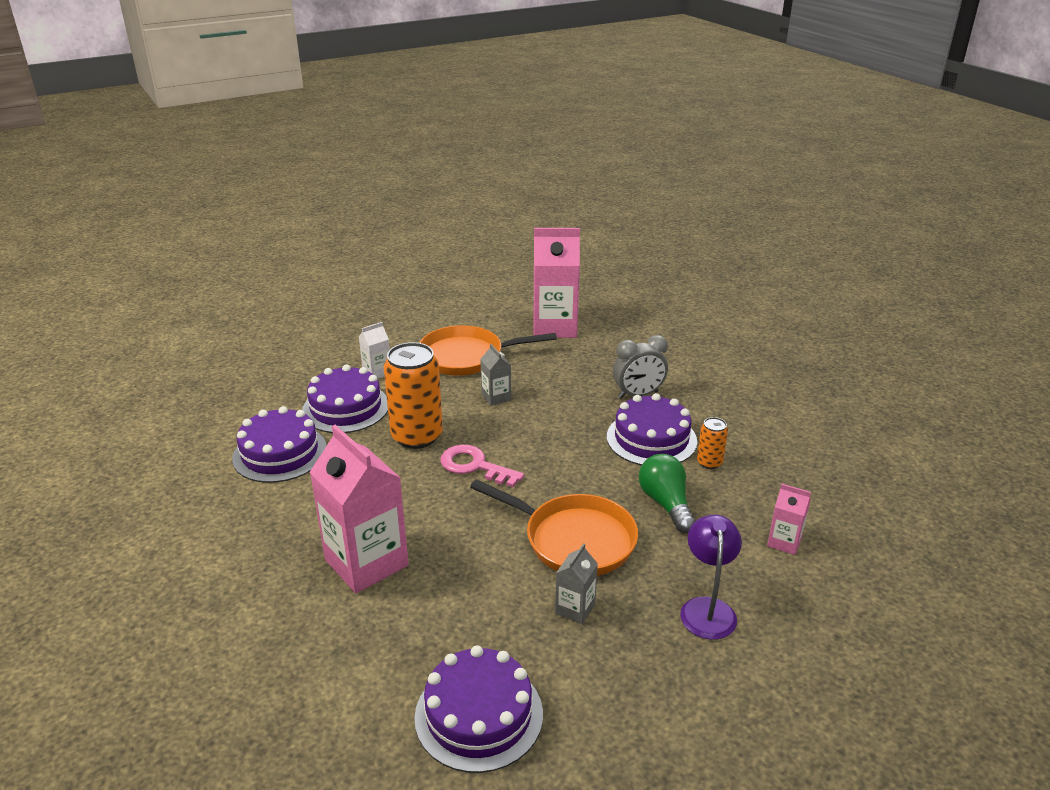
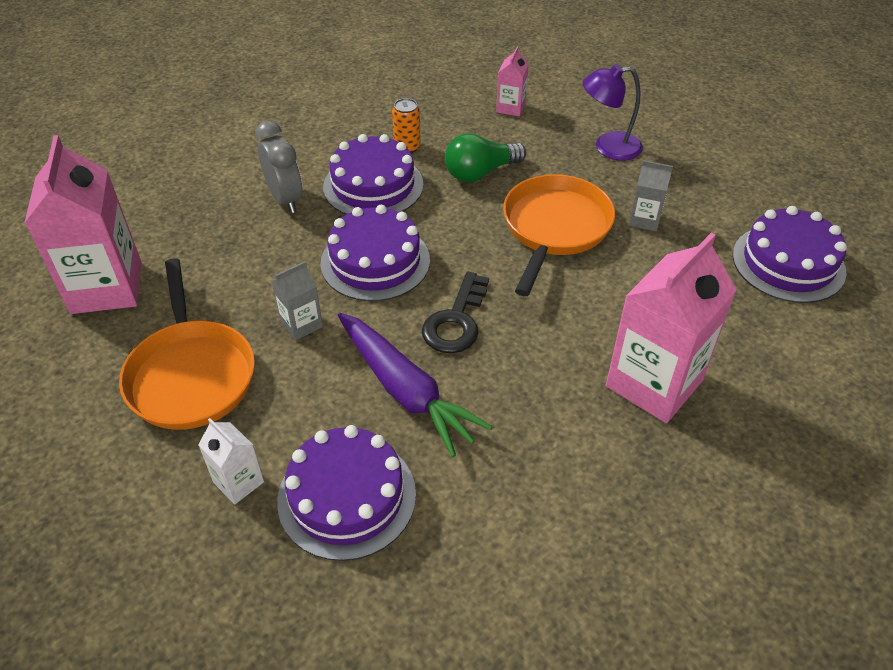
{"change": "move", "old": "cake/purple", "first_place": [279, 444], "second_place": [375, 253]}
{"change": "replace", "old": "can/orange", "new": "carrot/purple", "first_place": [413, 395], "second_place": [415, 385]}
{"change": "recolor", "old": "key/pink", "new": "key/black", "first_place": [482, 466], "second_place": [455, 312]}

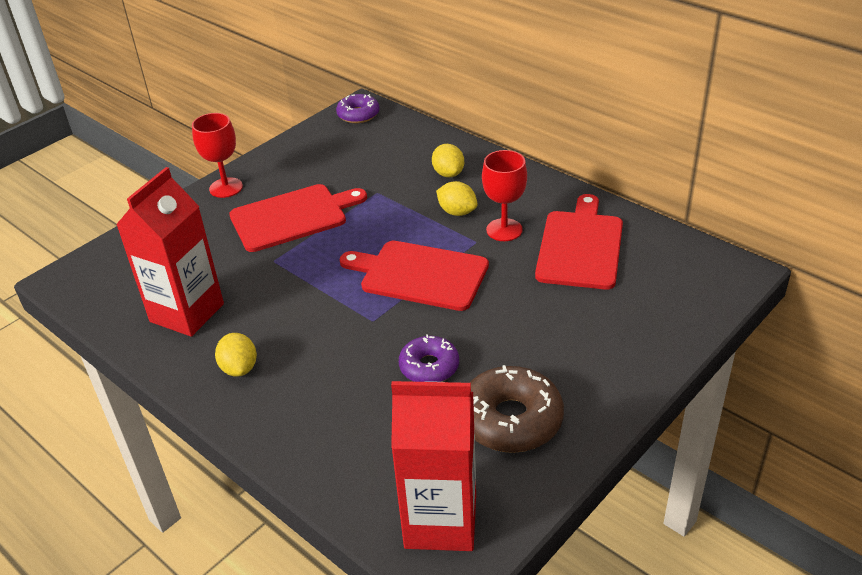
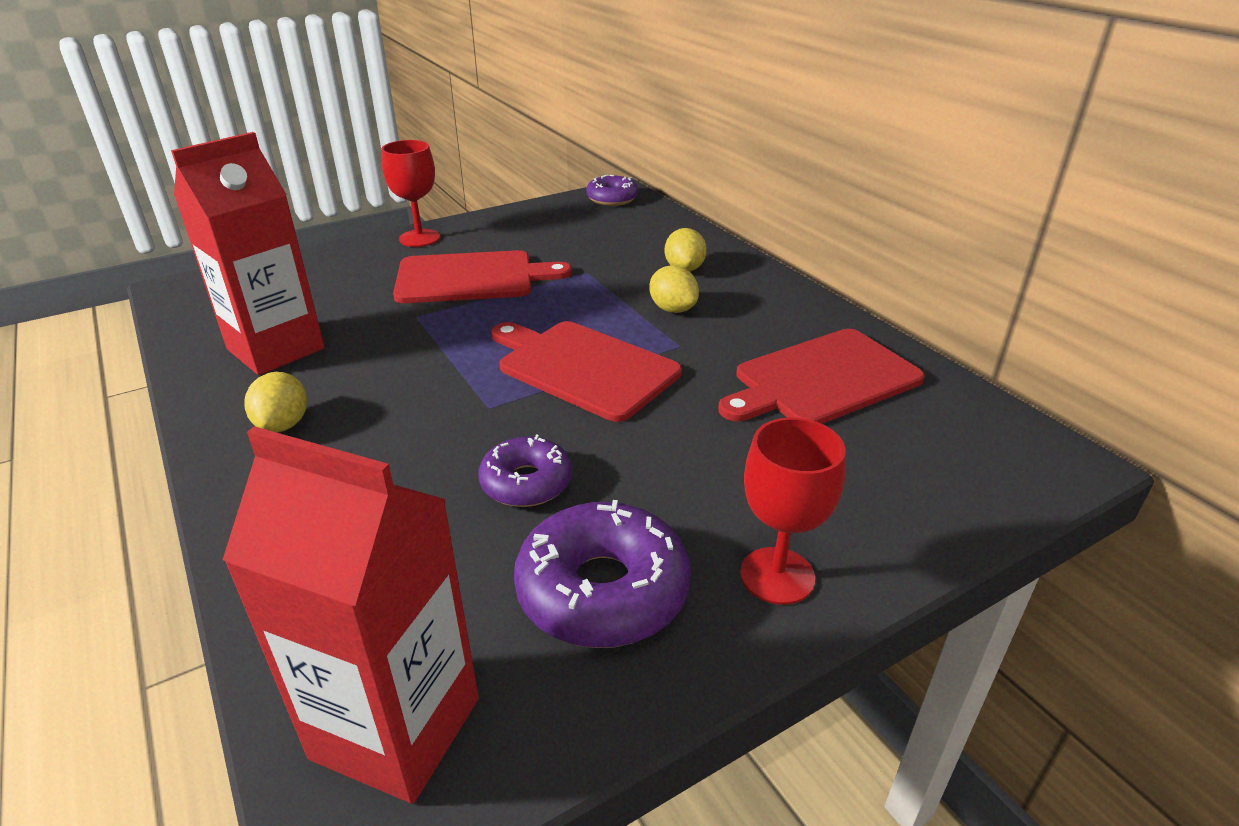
{"change": "recolor", "old": "donut/brown", "new": "donut/purple", "first_place": [517, 409], "second_place": [602, 574]}
{"change": "rotate", "old": "cutting board/red", "first_place": [579, 241], "second_place": [821, 376], "degrees": -150}
{"change": "move", "old": "goblet/red", "first_place": [504, 195], "second_place": [792, 511]}

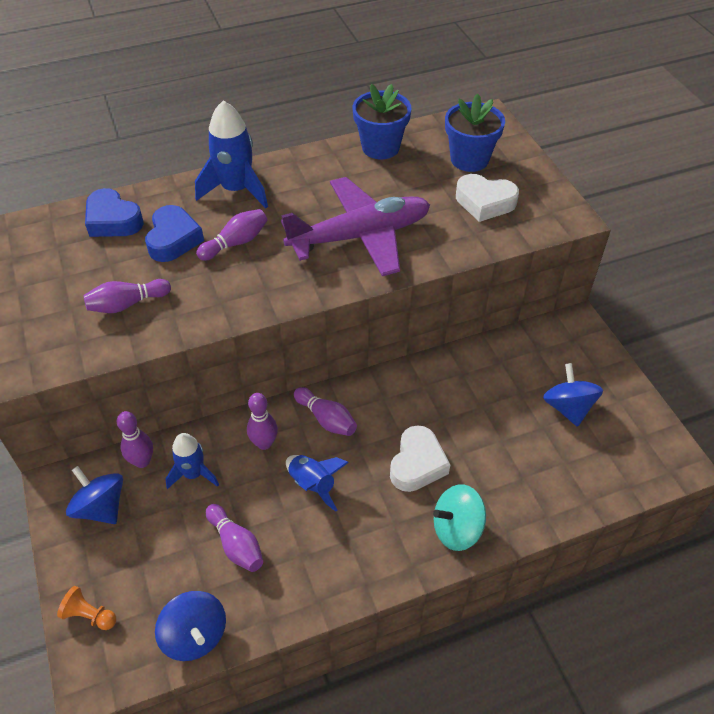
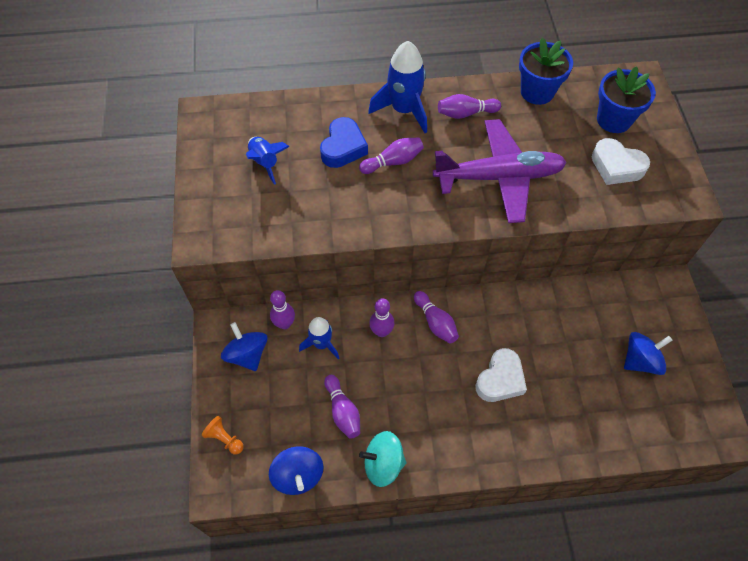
{"change": "move", "old": "rocket/blue", "first_place": [317, 483], "second_place": [267, 161]}
{"change": "move", "old": "spinning top/turquoise", "first_place": [459, 517], "second_place": [382, 459]}
{"change": "move", "old": "bowling pin/purple", "first_place": [127, 296], "second_place": [469, 106]}
{"change": "rotate", "old": "spinning top/blue", "first_place": [573, 395], "second_place": [648, 353], "degrees": 60}
{"change": "delete", "old": "heart/blue", "first_place": [114, 212]}

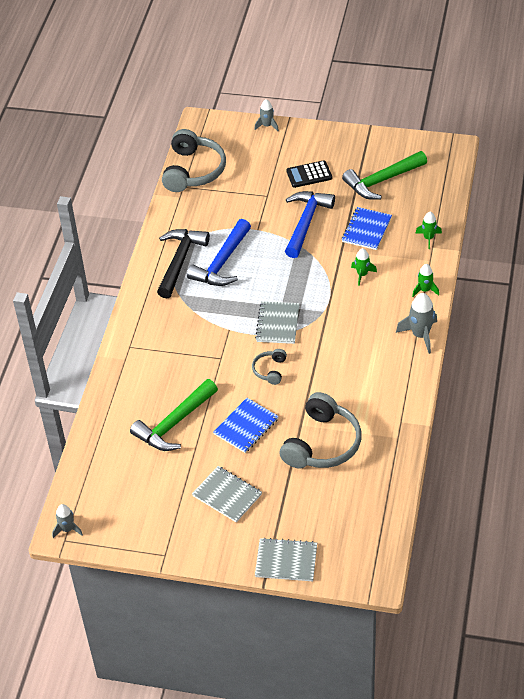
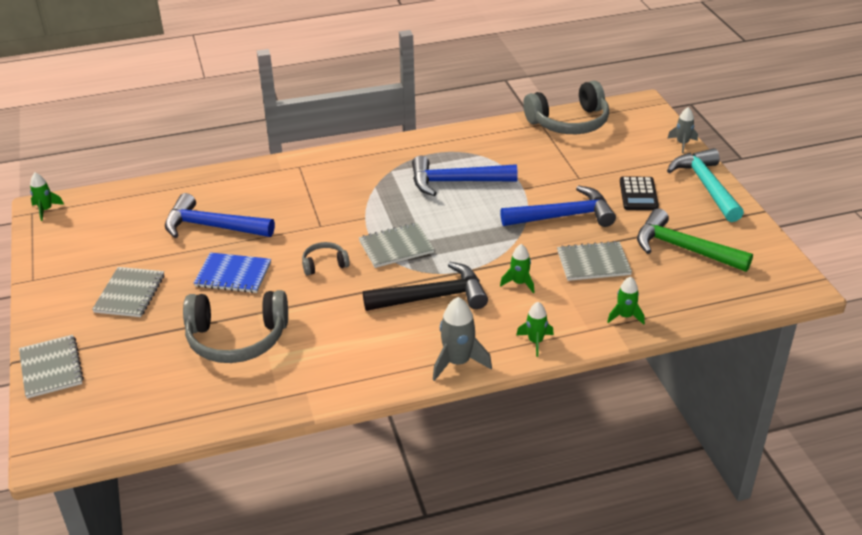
{"change": "recolor", "old": "rocket/grey", "new": "rocket/green", "first_place": [67, 521], "second_place": [47, 197]}
{"change": "recolor", "old": "hammer/green", "new": "hammer/blue", "first_place": [174, 415], "second_place": [220, 215]}
{"change": "move", "old": "hammer/black", "first_place": [183, 263], "second_place": [425, 286]}
{"change": "recolor", "old": "notebook/blue", "new": "notebook/grey", "first_place": [367, 228], "second_place": [594, 261]}
{"change": "rotate", "old": "calculator/black", "first_place": [309, 174], "second_place": [639, 193], "degrees": -135}
{"change": "insert", "new": "hammer/turquoise", "second_place": [705, 185]}

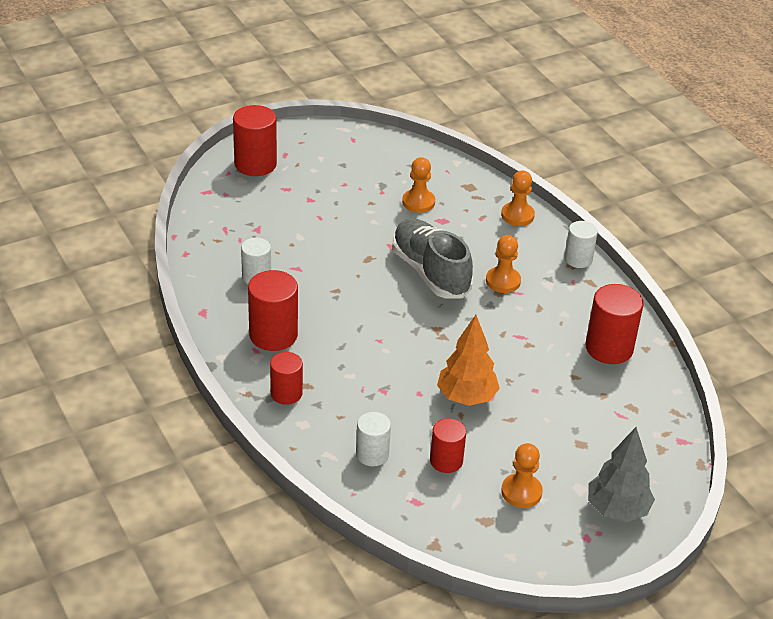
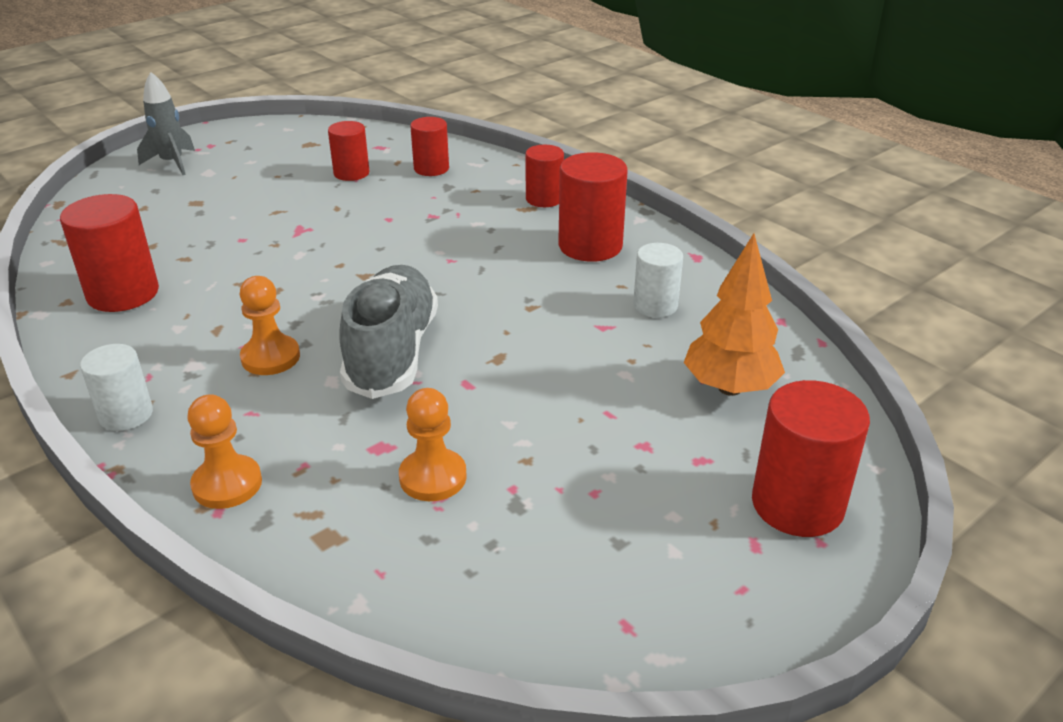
{"change": "replace", "old": "tree/grey", "new": "rocket/grey", "first_place": [621, 474], "second_place": [166, 123]}
{"change": "rotate", "old": "shoe/grey", "first_place": [432, 258], "second_place": [388, 332], "degrees": -135}
{"change": "recolor", "old": "cylinder/white", "new": "cylinder/red", "first_place": [373, 439], "second_place": [429, 146]}
{"change": "move", "old": "tree/orange", "first_place": [468, 360], "second_place": [734, 314]}
{"change": "delete", "old": "pawn/orange", "first_place": [522, 475]}

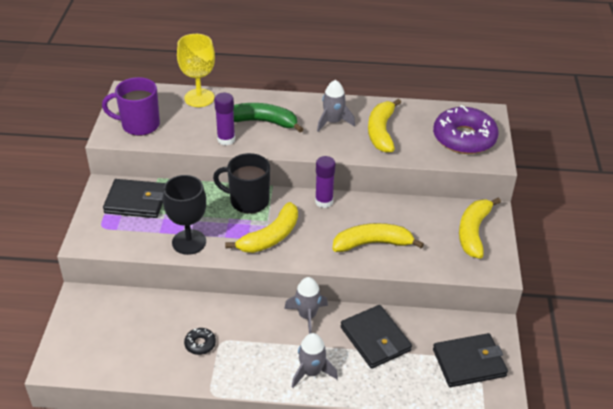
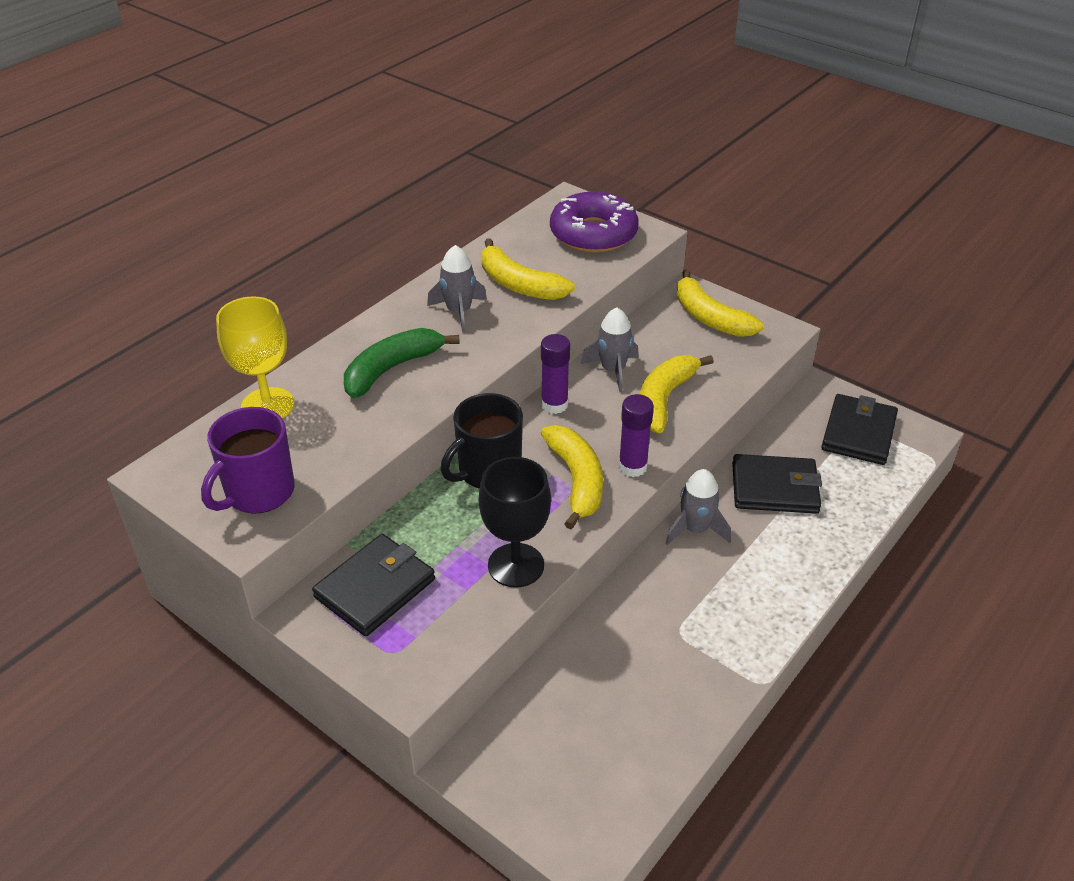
{"change": "move", "old": "rocket/grey", "first_place": [315, 360], "second_place": [610, 350]}
{"change": "move", "old": "glue stick/purple", "first_place": [224, 119], "second_place": [636, 435]}
{"change": "delete", "old": "donut/black", "first_place": [200, 341]}

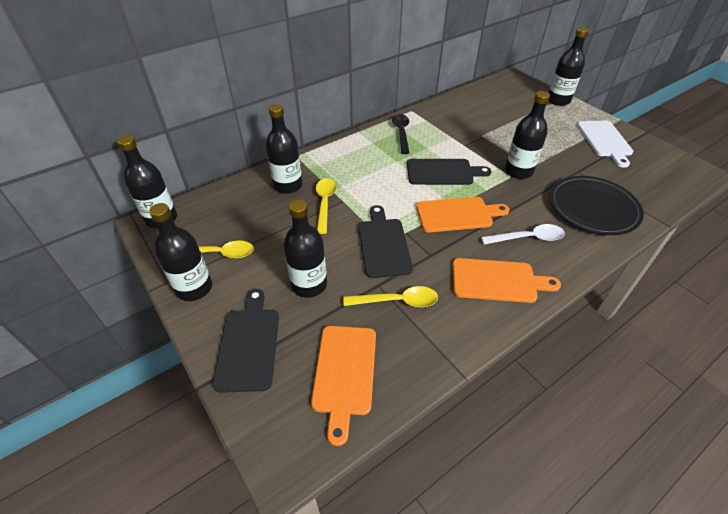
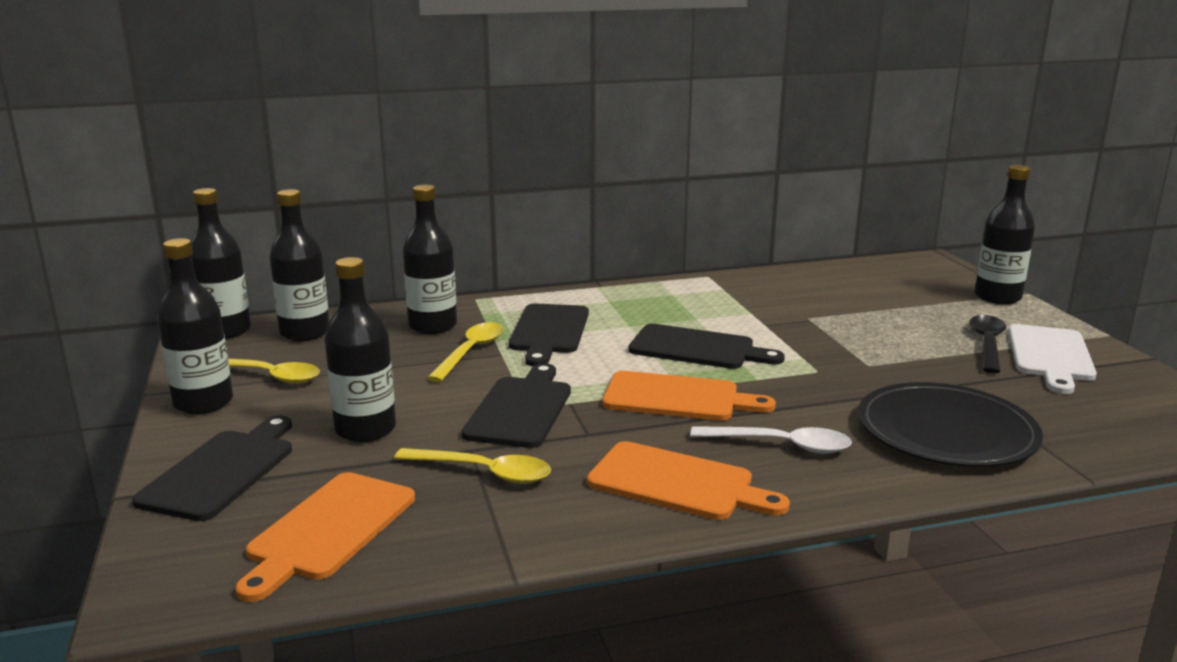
{"change": "move", "old": "bottle/black", "first_place": [527, 135], "second_place": [299, 265]}
{"change": "insert", "new": "cutting board/black", "second_place": [549, 335]}
{"change": "move", "old": "spoon/black", "first_place": [400, 134], "second_place": [987, 344]}

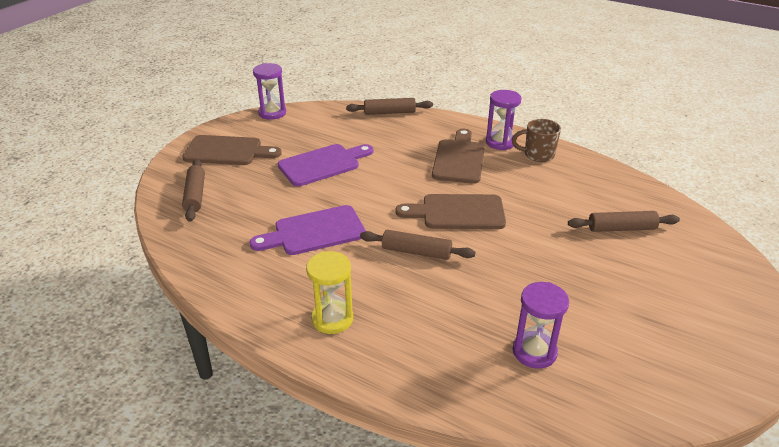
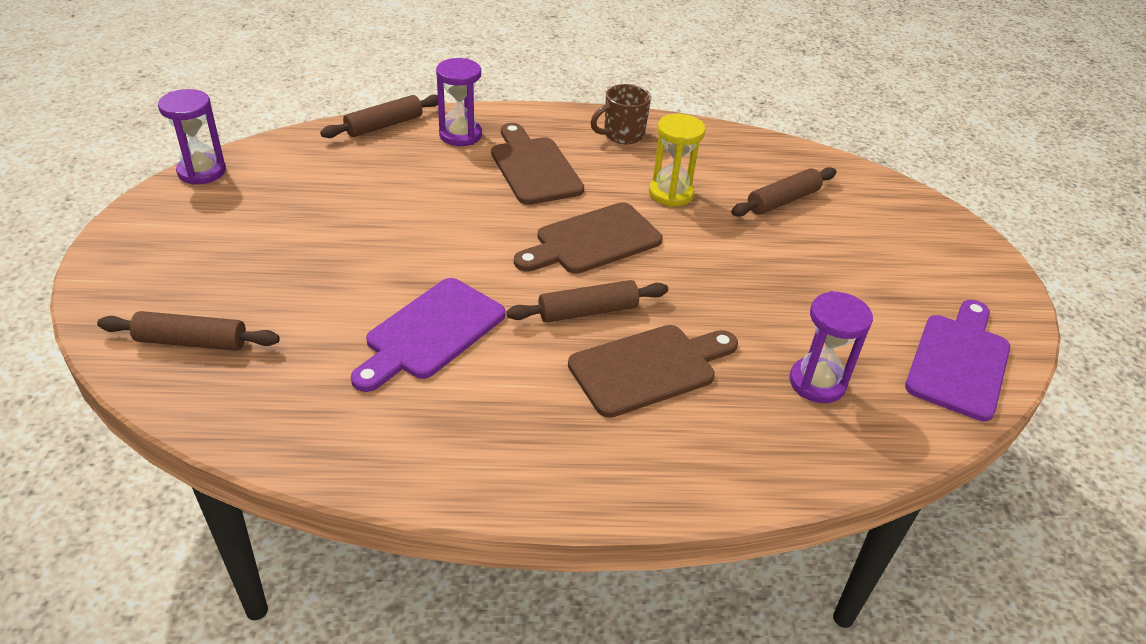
{"change": "rotate", "old": "rolling pin/brown", "first_place": [193, 190], "second_place": [188, 331], "degrees": -45}
{"change": "move", "old": "hourglass/purple", "first_place": [504, 120], "second_place": [459, 102]}
{"change": "move", "old": "cutting board/brown", "first_place": [232, 150], "second_place": [653, 371]}
{"change": "move", "old": "hourglass/yellow", "first_place": [329, 292], "second_place": [677, 160]}
{"change": "move", "old": "cutting board/purple", "first_place": [326, 165], "second_place": [957, 360]}

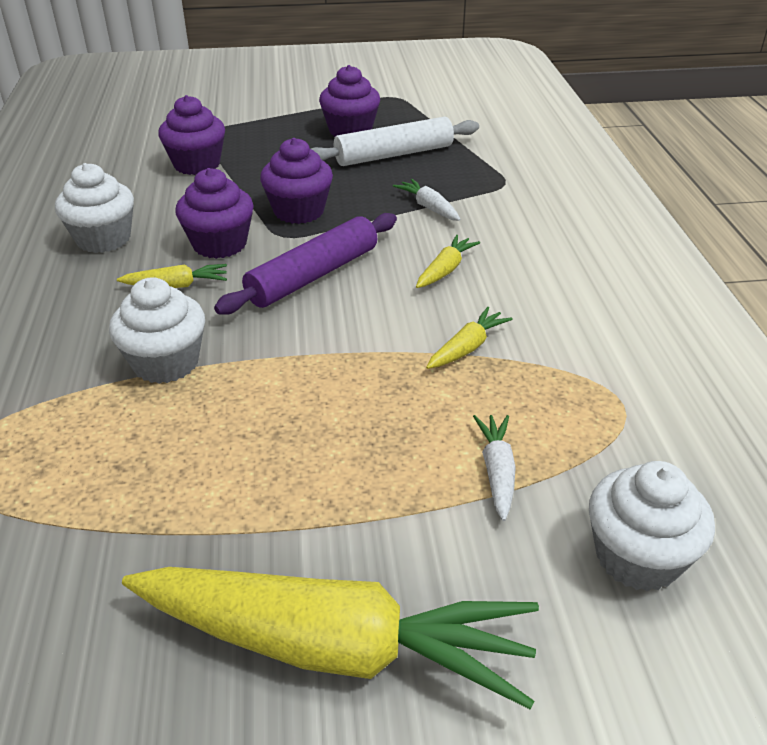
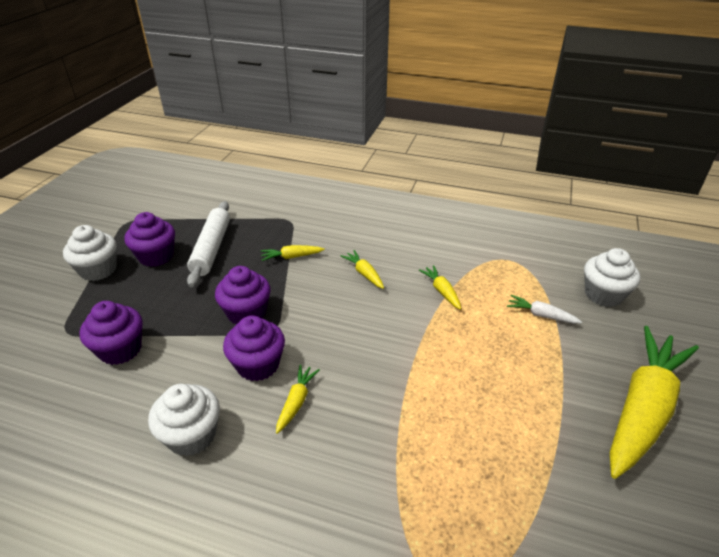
{"change": "move", "old": "cupcake/white", "first_place": [157, 330], "second_place": [90, 253]}
{"change": "recolor", "old": "carrot/white", "new": "carrot/yellow", "first_place": [427, 200], "second_place": [293, 253]}
{"change": "delete", "old": "rolling pin/purple", "first_place": [305, 264]}

